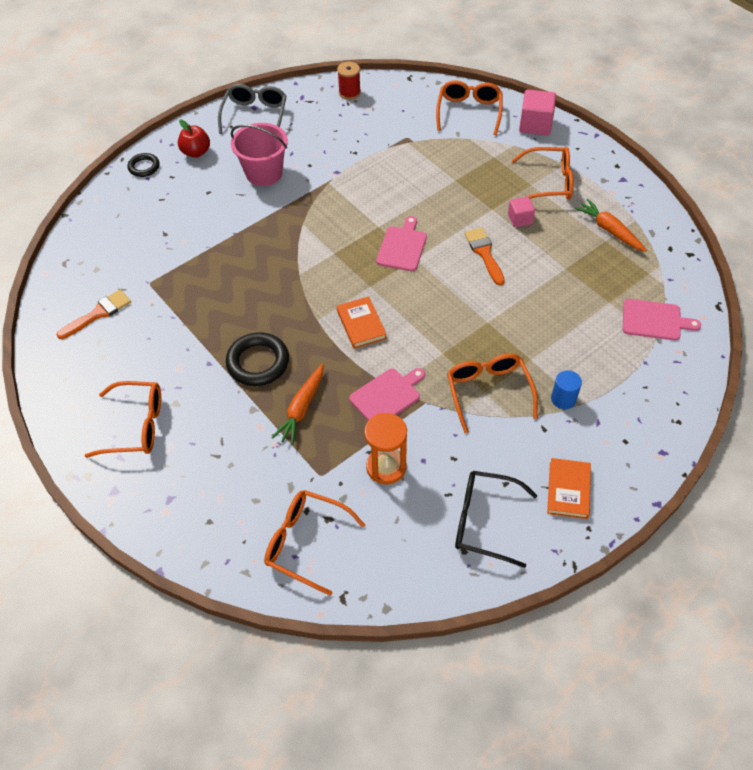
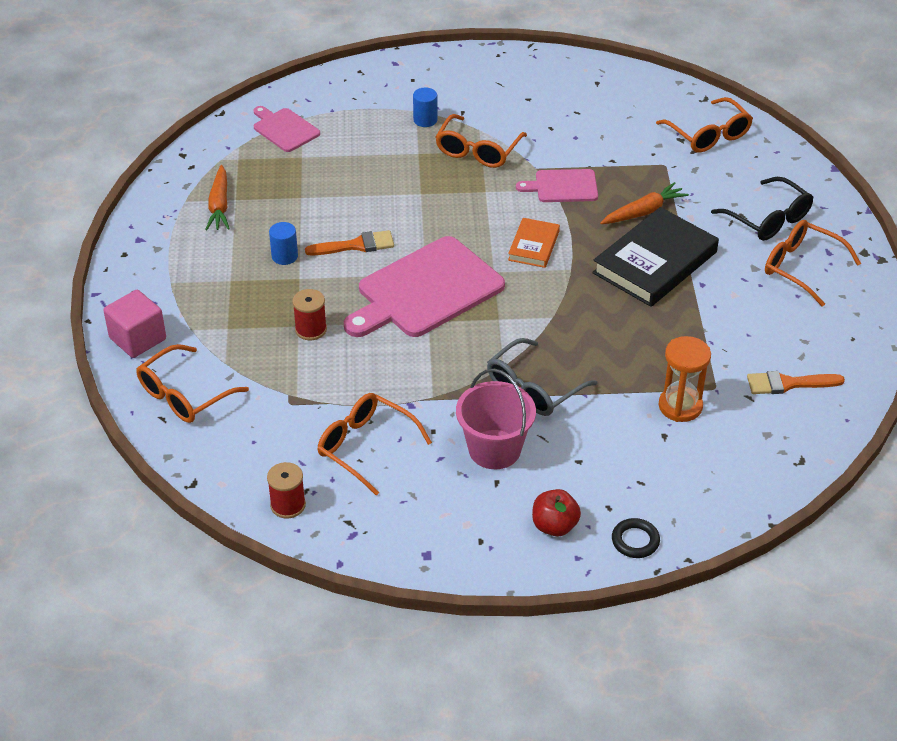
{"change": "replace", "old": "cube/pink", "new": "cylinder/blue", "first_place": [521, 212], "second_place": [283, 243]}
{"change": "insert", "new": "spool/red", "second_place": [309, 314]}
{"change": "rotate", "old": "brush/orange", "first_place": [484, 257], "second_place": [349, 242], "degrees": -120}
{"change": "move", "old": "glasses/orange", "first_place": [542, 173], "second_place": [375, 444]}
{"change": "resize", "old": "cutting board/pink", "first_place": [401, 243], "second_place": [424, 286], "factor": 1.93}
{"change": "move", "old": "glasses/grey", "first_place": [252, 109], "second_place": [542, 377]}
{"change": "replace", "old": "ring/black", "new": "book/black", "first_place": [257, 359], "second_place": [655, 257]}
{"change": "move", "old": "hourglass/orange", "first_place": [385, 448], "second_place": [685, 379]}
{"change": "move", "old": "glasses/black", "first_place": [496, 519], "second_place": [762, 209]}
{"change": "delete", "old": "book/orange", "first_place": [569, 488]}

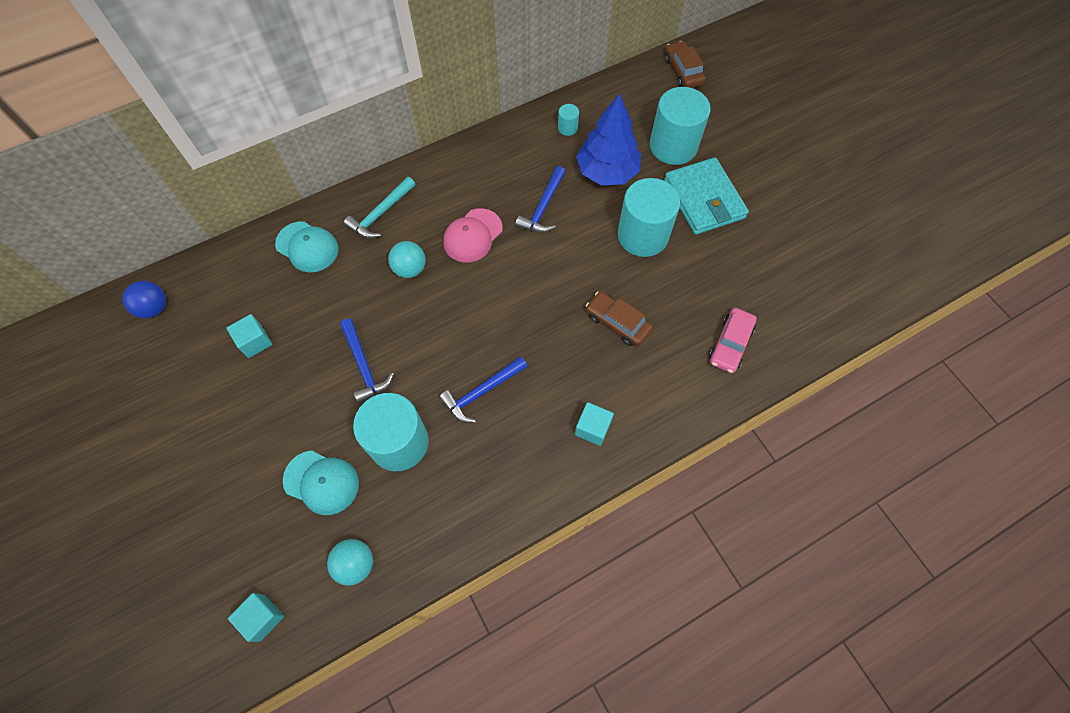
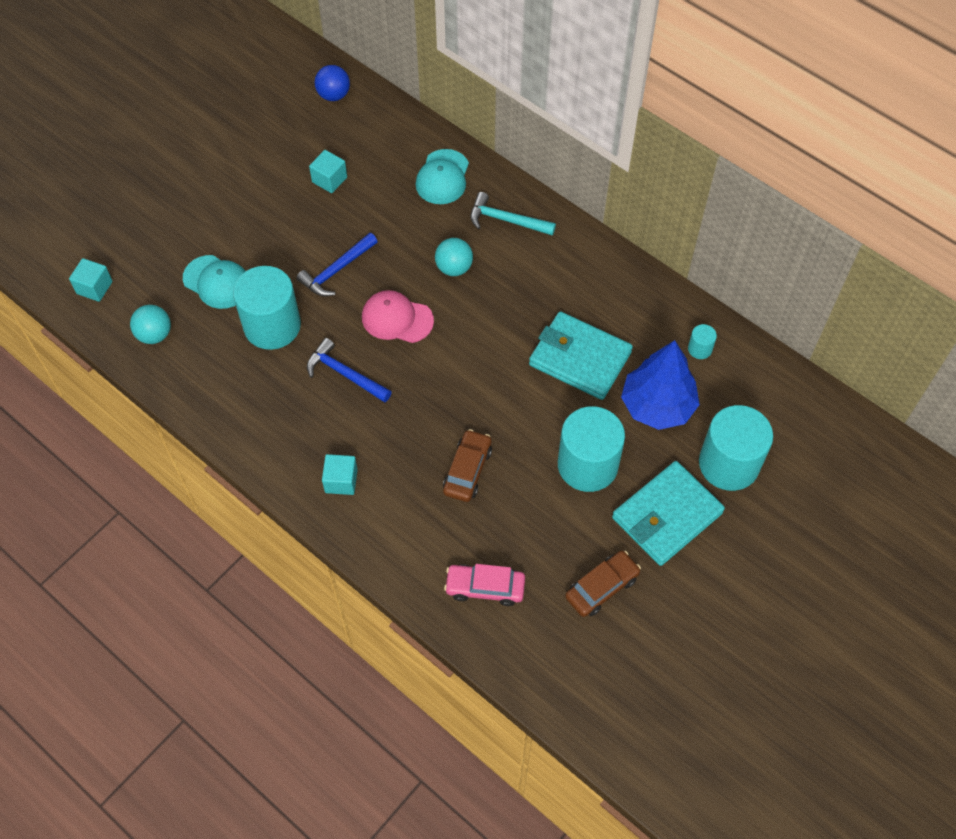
{"change": "rotate", "old": "cap/turquoise", "first_place": [321, 482], "second_place": [214, 282], "degrees": -60}
{"change": "move", "old": "cap/pink", "first_place": [473, 235], "second_place": [398, 316]}
{"change": "replace", "old": "hammer/blue", "new": "wallet/turquoise", "first_place": [540, 199], "second_place": [581, 355]}
{"change": "move", "old": "car/brown", "first_place": [685, 64], "second_place": [603, 584]}

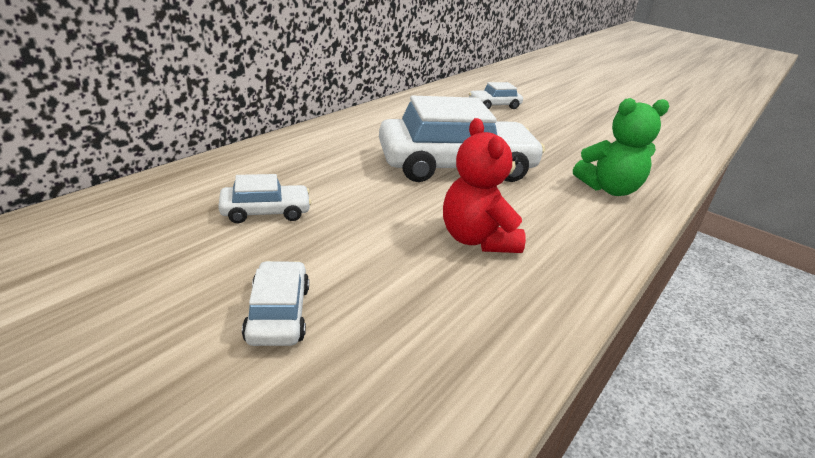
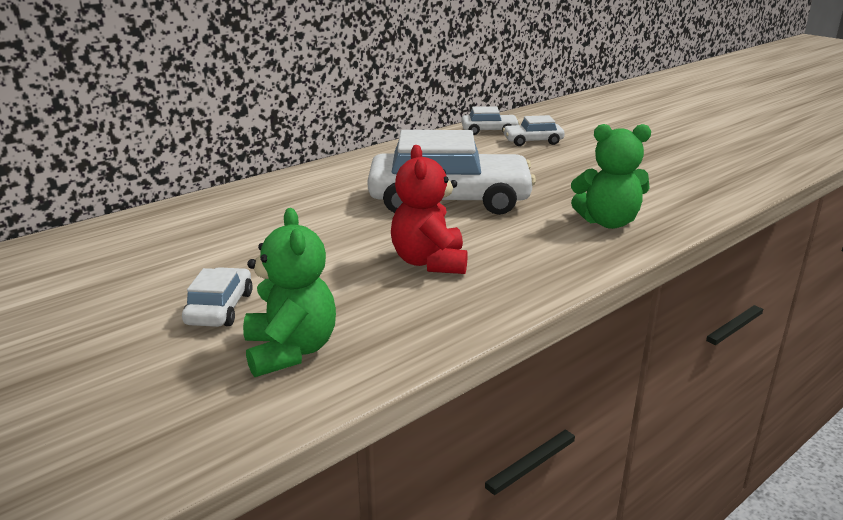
{"change": "insert", "new": "teddy bear/green", "second_place": [289, 292]}
{"change": "move", "old": "car/white", "first_place": [264, 198], "second_place": [490, 120]}

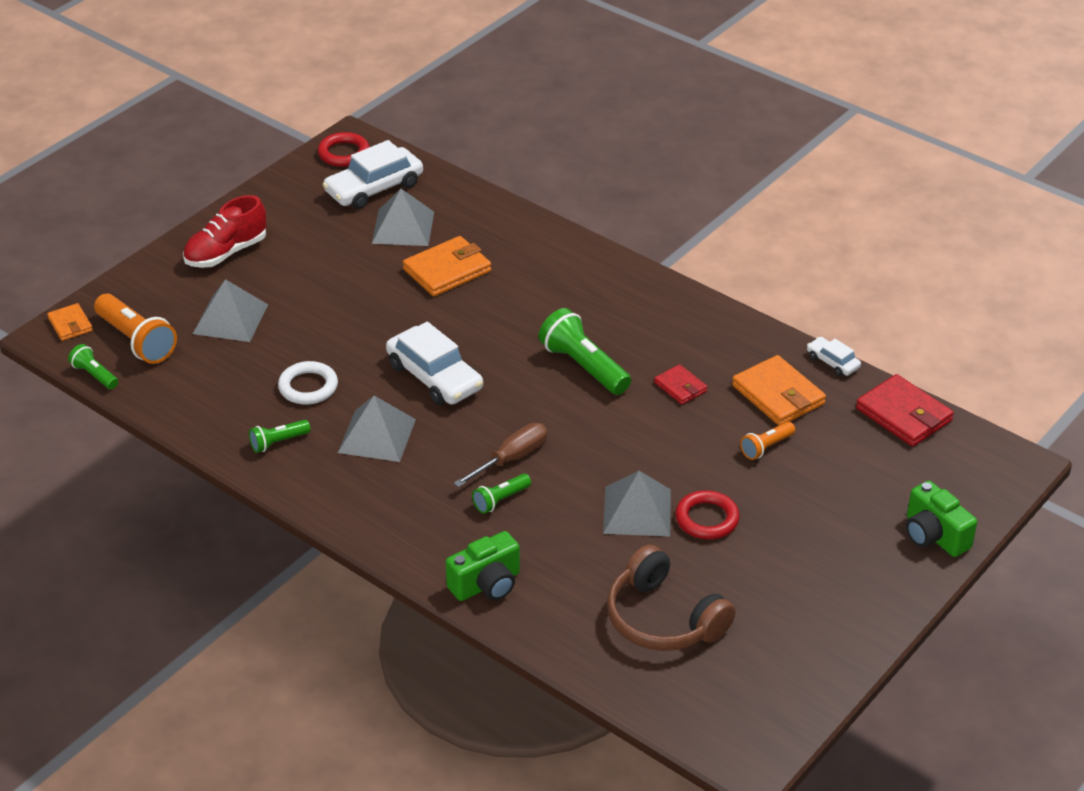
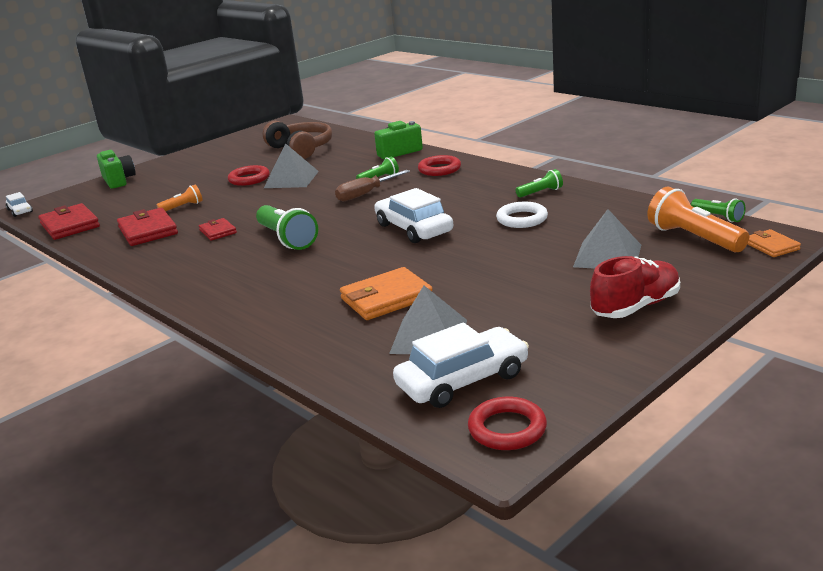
{"change": "move", "old": "car/white", "first_place": [834, 356], "second_place": [19, 204]}
{"change": "recolor", "old": "wallet/orange", "new": "wallet/red", "first_place": [779, 390], "second_place": [147, 227]}
{"change": "insert", "new": "ring/red", "second_place": [439, 165]}
{"change": "delete", "old": "pyramid/grey", "first_place": [377, 429]}

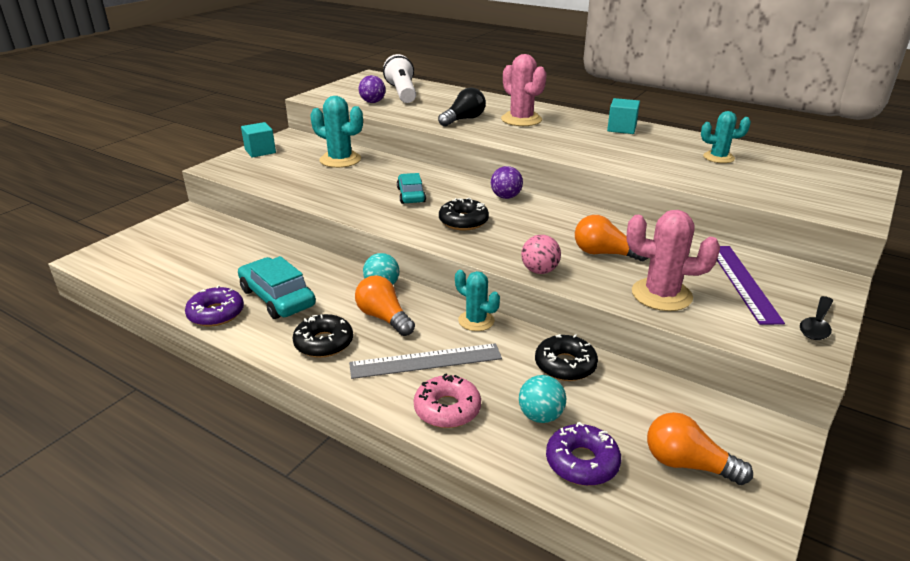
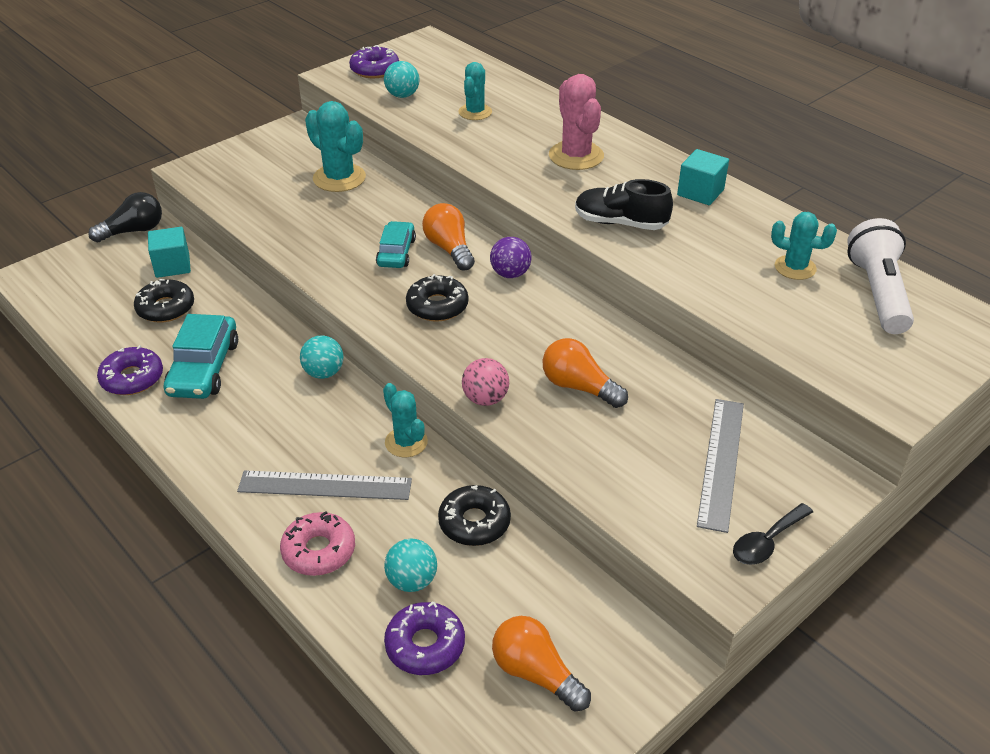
{"change": "move", "old": "light bulb/black", "first_place": [462, 107], "second_place": [125, 217]}
{"change": "move", "old": "donut/black", "first_place": [322, 336], "second_place": [164, 301]}
{"change": "move", "old": "cube/turquoise", "first_place": [258, 140], "second_place": [169, 252]}
{"change": "rotate", "old": "car/turquoise", "first_place": [277, 287], "second_place": [201, 356], "degrees": -150}
{"change": "insert", "new": "donut/purple", "second_place": [374, 61]}
{"change": "recolor", "old": "ball/purple", "new": "ball/turquoise", "first_place": [372, 89], "second_place": [401, 79]}
{"change": "move", "old": "light bulb/orange", "first_place": [385, 306], "second_place": [448, 237]}
{"change": "insert", "new": "cactus/turquoise", "second_place": [475, 91]}
{"change": "insert", "new": "shoe/black", "second_place": [624, 204]}
{"change": "recolor", "old": "ruler/purple", "new": "ruler/grey", "first_place": [751, 285], "second_place": [720, 466]}
{"change": "move", "old": "flashlight/white", "first_place": [399, 78], "second_place": [880, 276]}
{"change": "delete", "old": "cactus/pink", "first_place": [673, 260]}

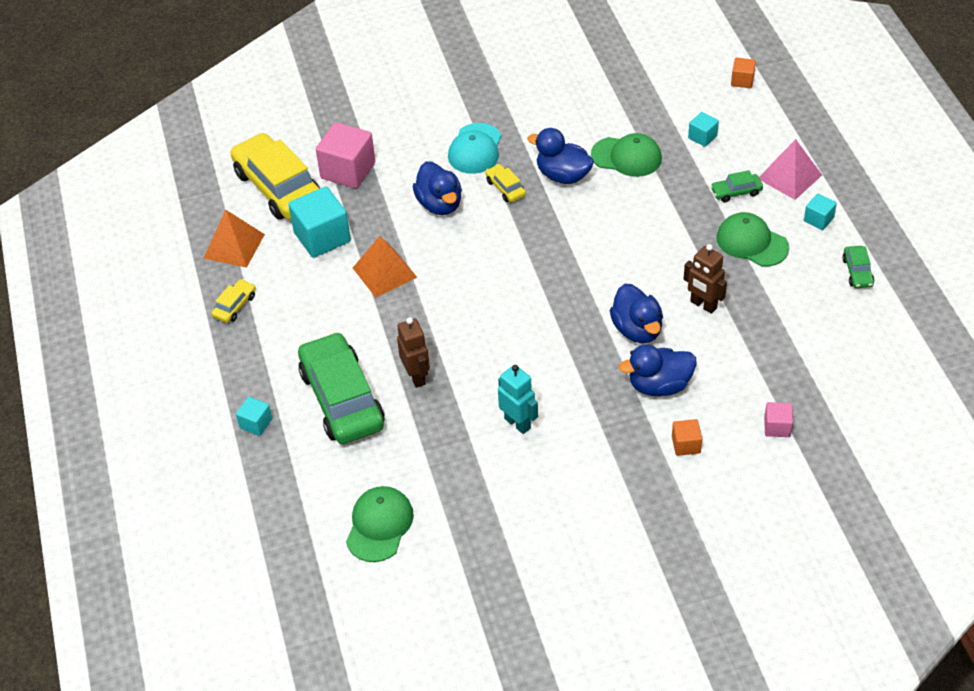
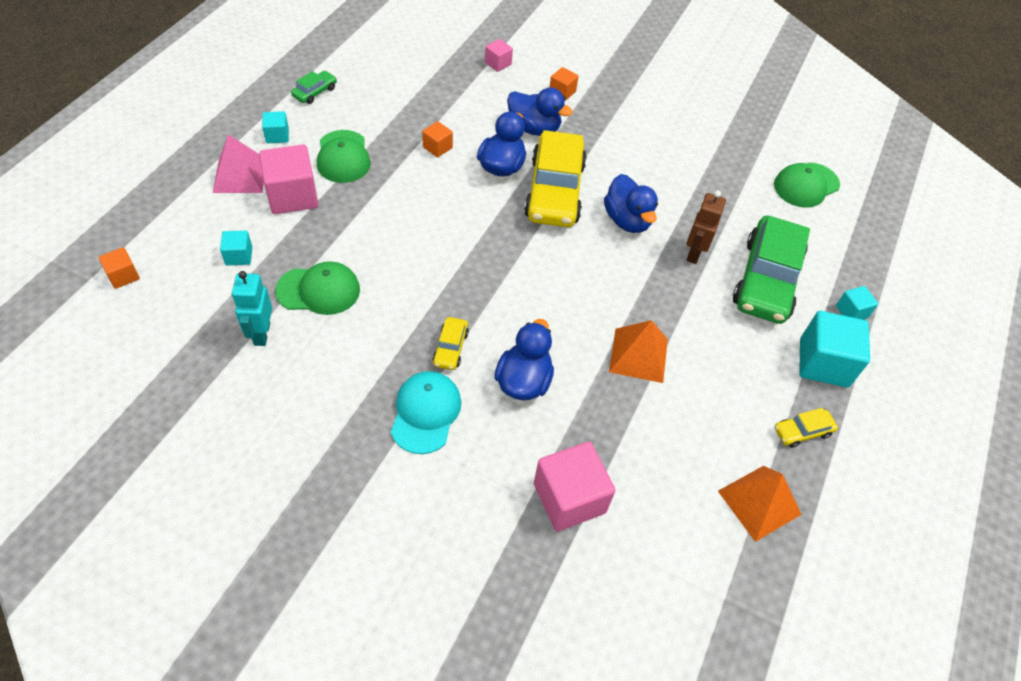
{"change": "move", "old": "robot/turquoise", "first_place": [518, 399], "second_place": [252, 308]}
{"change": "replace", "old": "car/green", "new": "cube/pink", "first_place": [737, 186], "second_place": [288, 179]}
{"change": "rotate", "old": "cap/green", "first_place": [626, 155], "second_place": [317, 288], "degrees": 120}
{"change": "rotate", "old": "cap/turquoise", "first_place": [474, 148], "second_place": [426, 412], "degrees": -45}
{"change": "replace", "old": "robot/brown", "new": "cube/orange", "first_place": [705, 279], "second_place": [437, 139]}
{"change": "move", "old": "car/yellow", "first_place": [275, 176], "second_place": [555, 178]}
{"change": "move", "old": "duck/blue", "first_place": [560, 156], "second_place": [631, 203]}
{"change": "move", "old": "cube/turquoise", "first_place": [319, 222], "second_place": [834, 349]}

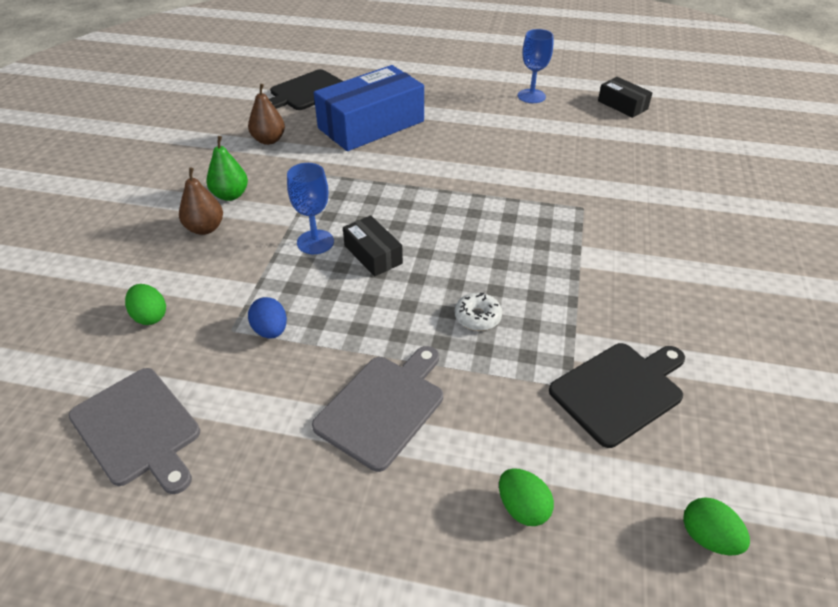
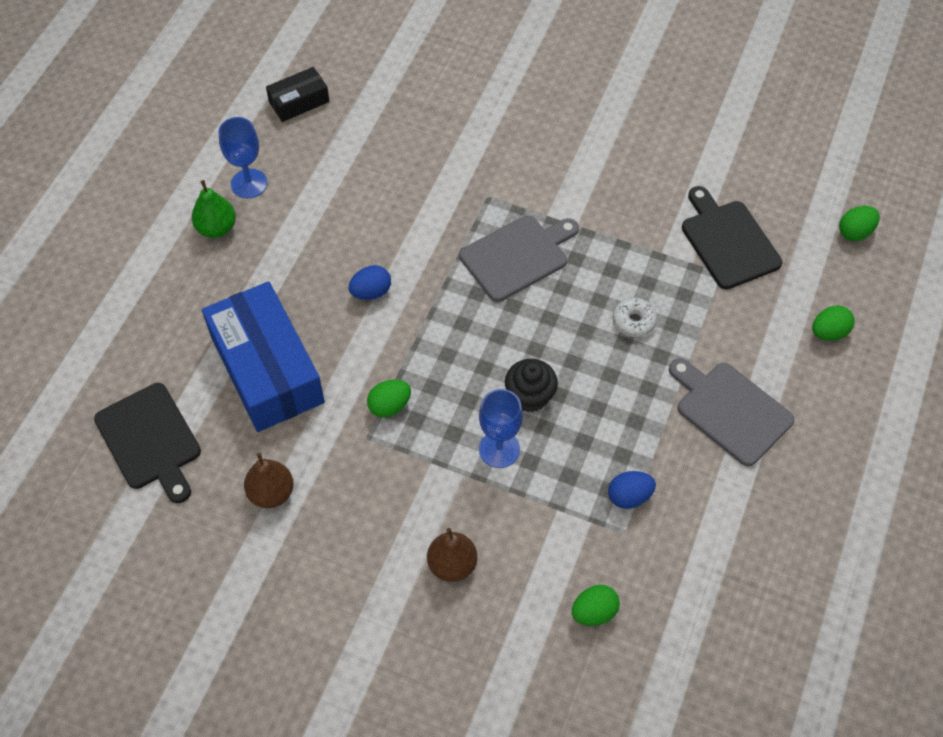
{"change": "move", "old": "pear/green", "first_place": [227, 168], "second_place": [214, 209]}
{"change": "insert", "new": "egg/blue", "second_place": [370, 282]}
{"change": "insert", "new": "egg/green", "second_place": [389, 399]}
{"change": "move", "old": "cutting board/grey", "first_place": [134, 431], "second_place": [519, 258]}
{"change": "replace", "old": "box/black", "new": "cupcake/black", "first_place": [373, 246], "second_place": [531, 385]}

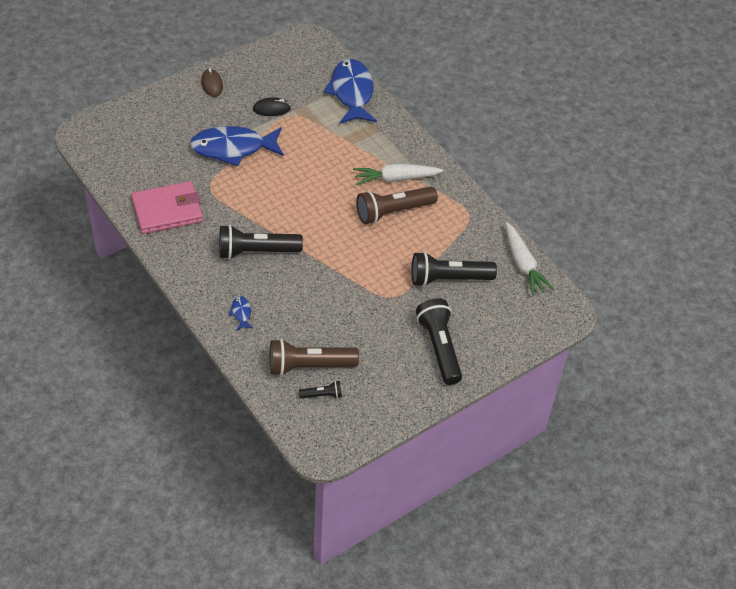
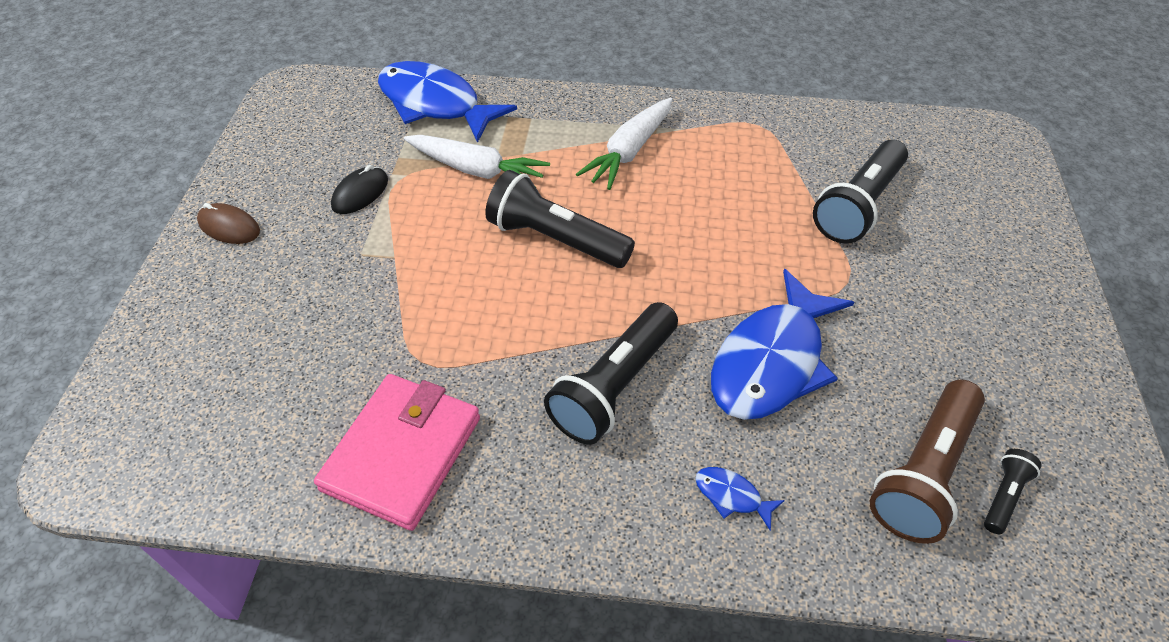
{"change": "move", "old": "carrot/white", "first_place": [529, 259], "second_place": [477, 161]}
{"change": "move", "old": "flashlight/black", "first_place": [439, 341], "second_place": [560, 219]}
{"change": "move", "old": "fish/blue", "first_place": [237, 146], "second_place": [782, 344]}
{"change": "delete", "old": "flashlight/brown", "first_place": [397, 205]}

